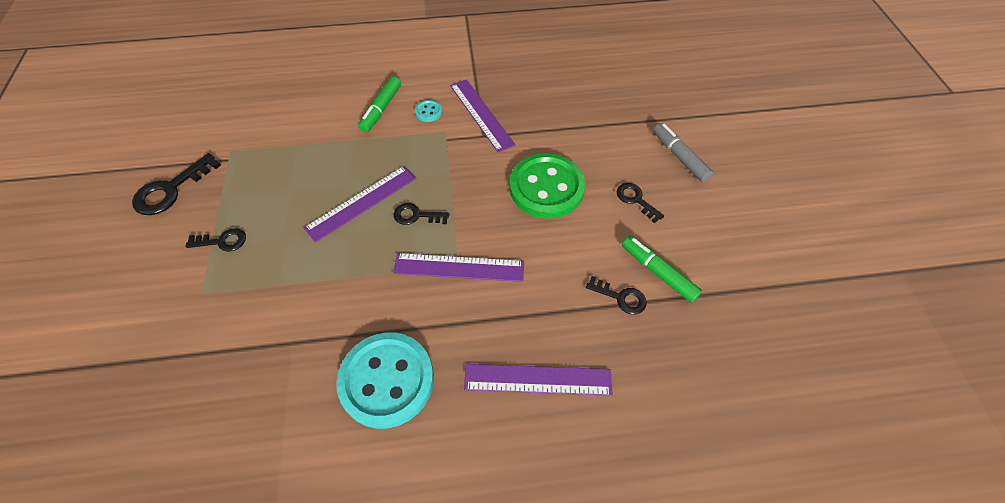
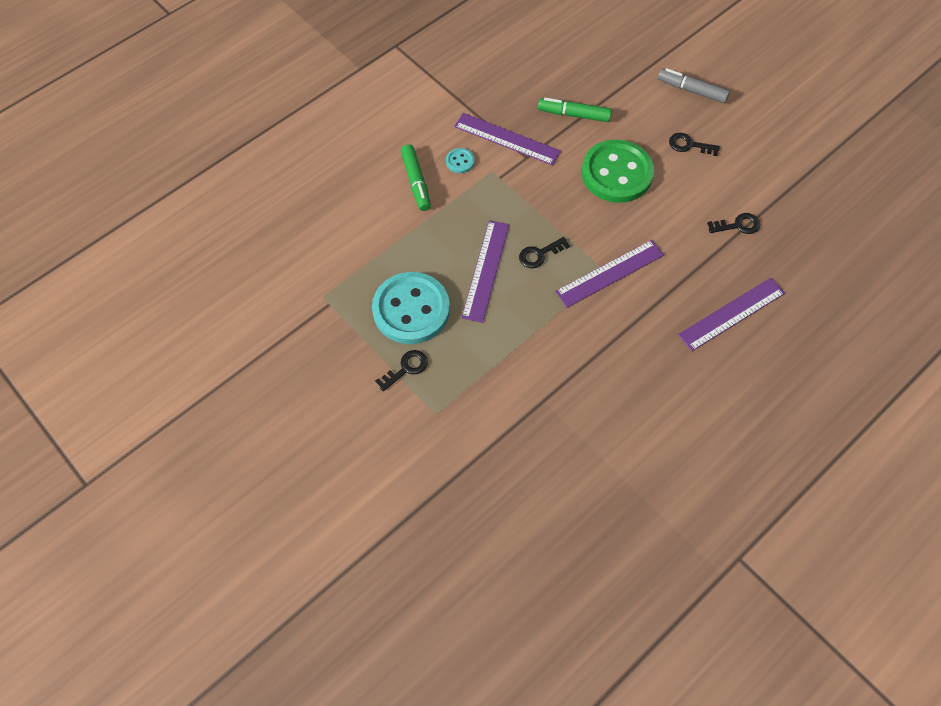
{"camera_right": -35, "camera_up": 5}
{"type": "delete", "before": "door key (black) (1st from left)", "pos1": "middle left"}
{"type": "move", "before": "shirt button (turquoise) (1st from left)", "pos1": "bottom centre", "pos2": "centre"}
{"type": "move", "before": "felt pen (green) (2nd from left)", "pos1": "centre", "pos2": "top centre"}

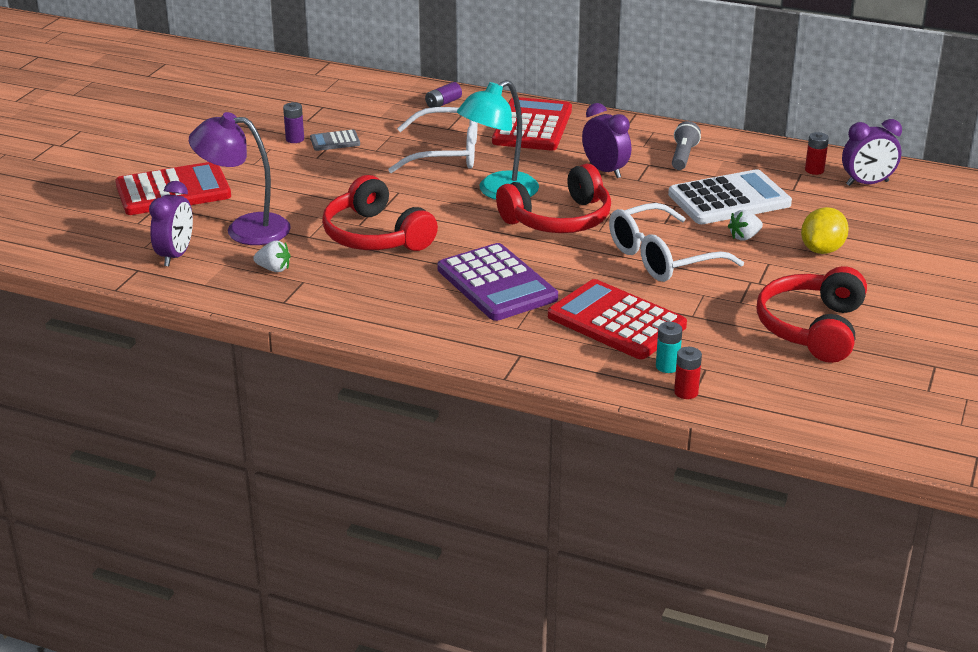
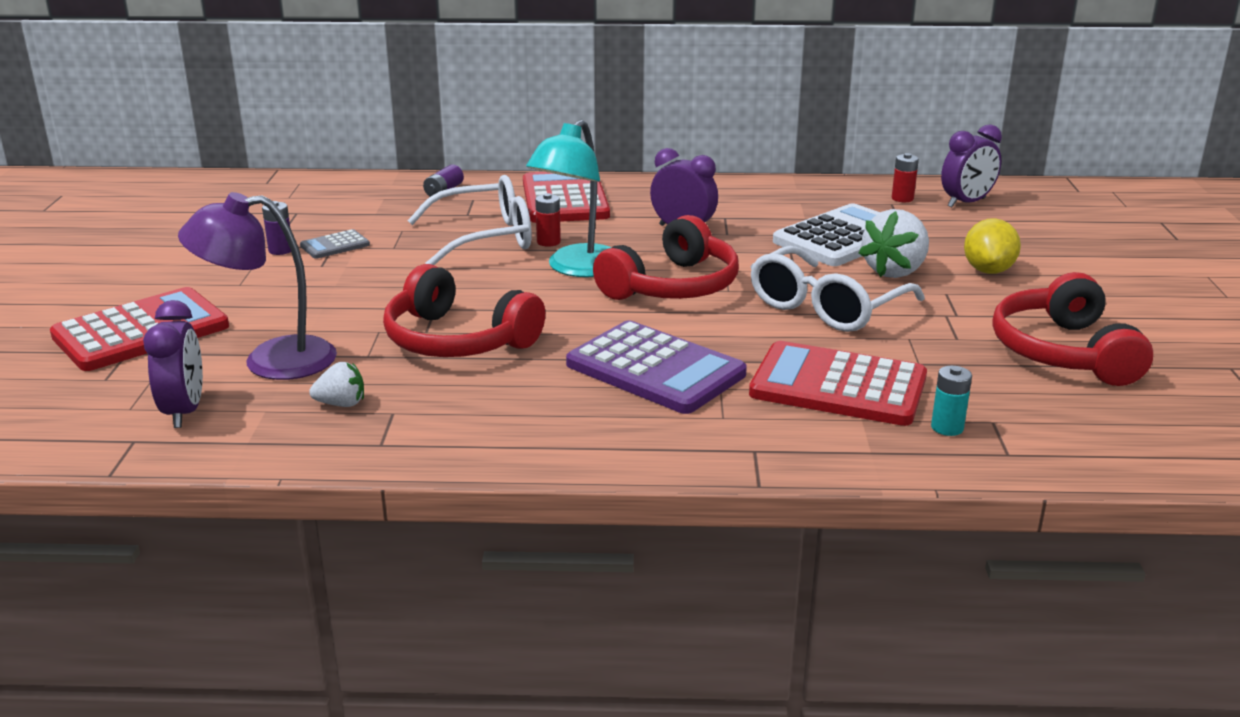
{"camera_right": -20, "camera_up": -5}
{"type": "delete", "before": "torch (gray)", "pos1": "top right"}
{"type": "move", "before": "power cell (crimson) (1st from left)", "pos1": "middle right", "pos2": "top centre"}
{"type": "resize", "before": "toy strawberry (white) (2nd from left)", "pos1": "middle right", "pos2": "middle right", "scale": 1.81}

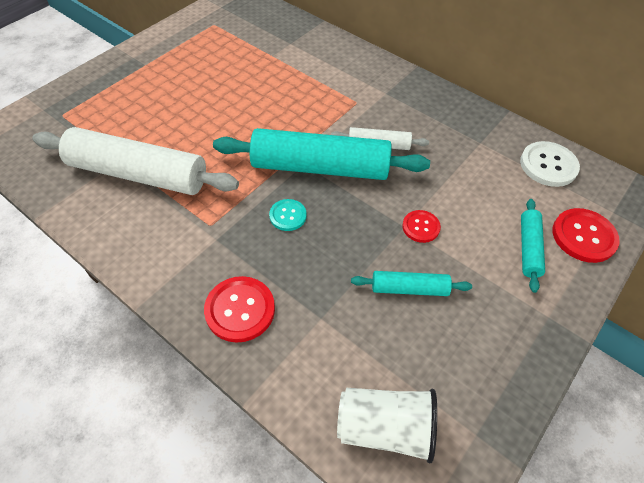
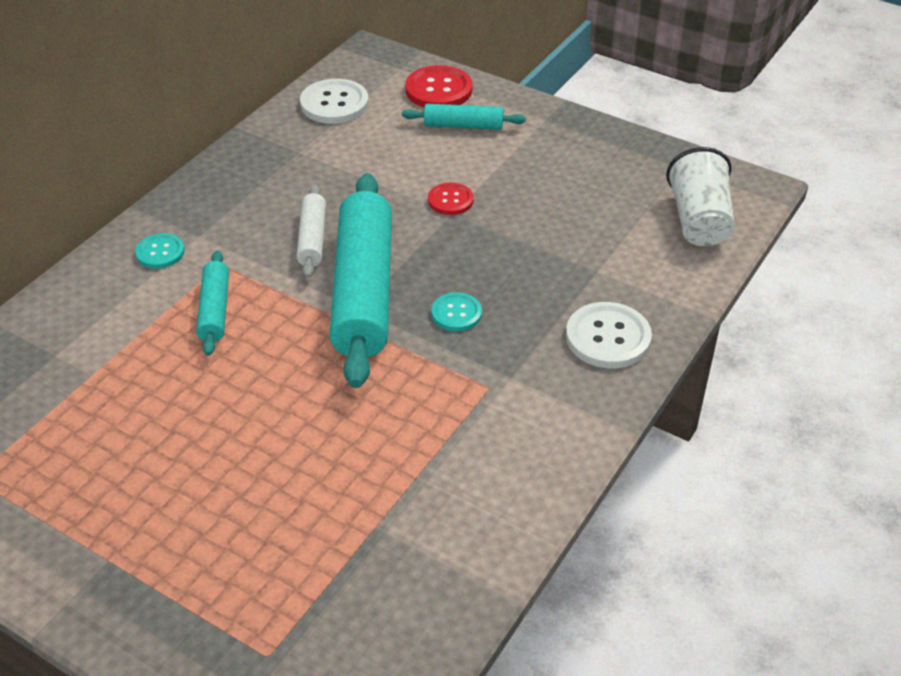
{"camera_right": -95, "camera_up": -10}
{"type": "delete", "before": "pastry roller (white) (1st from left)", "pos1": "middle left"}
{"type": "insert", "after": "shirt button (turquoise) (1st from left)", "pos2": "middle left"}
{"type": "move", "before": "pastry roller (turquoise) (2nd from left in the first image)", "after": "pastry roller (turquoise) (1st from left)", "pos1": "centre", "pos2": "middle left"}
{"type": "recolor", "before": "shirt button (crimson) (1st from left)", "after": "shirt button (white) (2nd from left)", "pos1": "centre", "pos2": "middle right"}

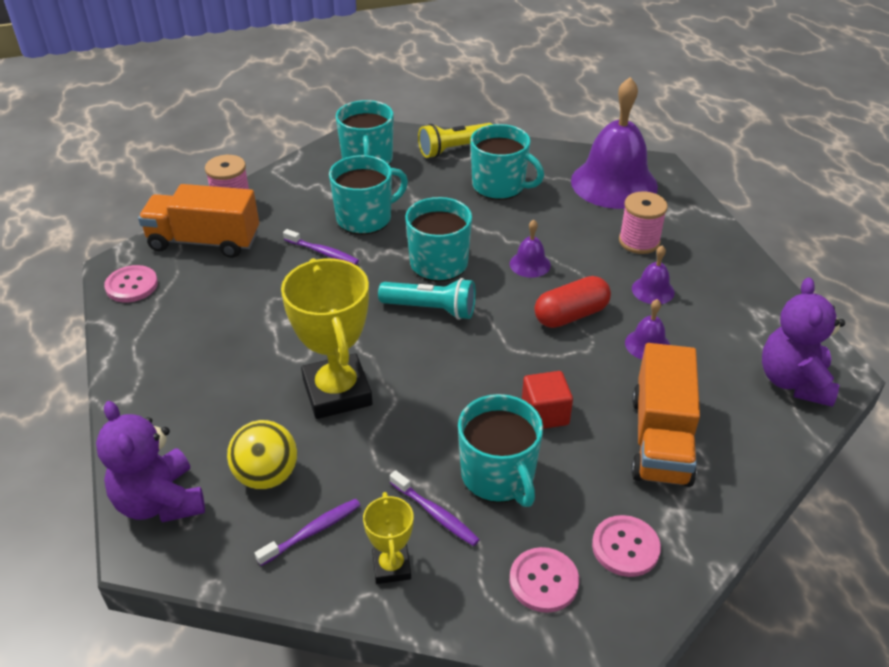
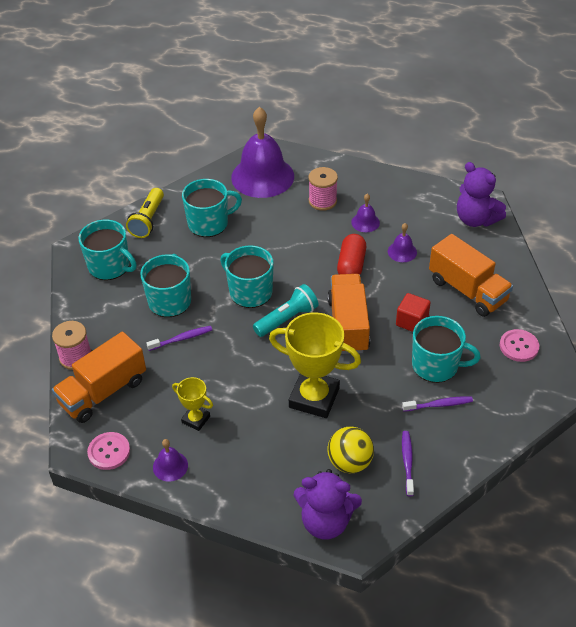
{"camera_right": -50, "camera_up": 5}
{"type": "delete", "before": "shirt button (rose-pink) (2nd from left)", "pos1": "bottom centre"}
{"type": "insert", "after": "toy truck (orange-coloured) (2nd from left)", "pos2": "centre"}
{"type": "move", "before": "trophy (yellow) (2nd from left in the first image)", "after": "trophy (yellow) (1st from left)", "pos1": "bottom centre", "pos2": "centre"}
{"type": "move", "before": "hand bell (violet) (1st from left)", "pos1": "centre", "pos2": "bottom left"}

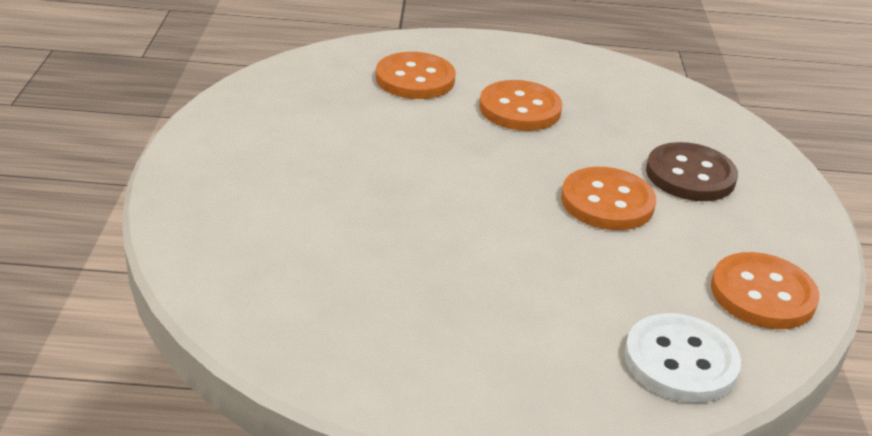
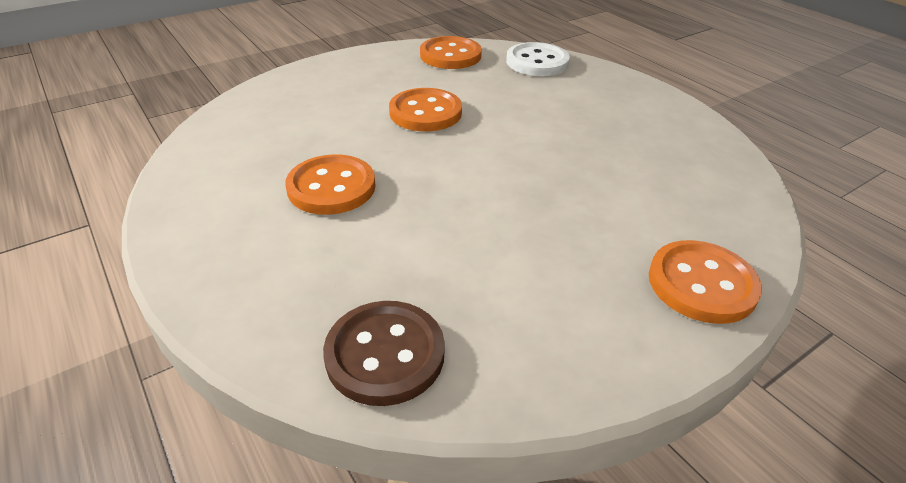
{"camera_right": -125, "camera_up": 5}
{"type": "move", "before": "shirt button (orange-coloured) (1st from left in the first image)", "after": "shirt button (orange-coloured) (4th from left)", "pos1": "top centre", "pos2": "middle right"}
{"type": "move", "before": "shirt button (dark brown)", "pos1": "middle right", "pos2": "bottom centre"}

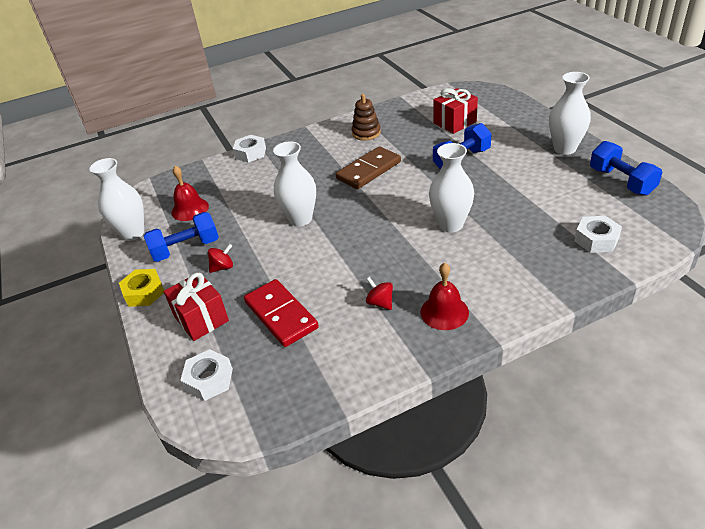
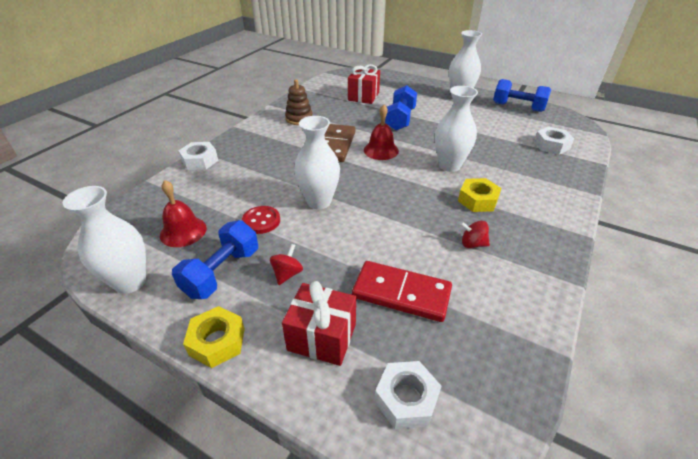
{"camera_right": -40, "camera_up": 0}
{"type": "insert", "after": "shirt button (crimson)", "pos2": "centre"}
{"type": "insert", "after": "hexagon nut (yellow) (2nd from left)", "pos2": "middle right"}
{"type": "move", "before": "hand bell (crimson) (2nd from left)", "pos1": "centre", "pos2": "top centre"}

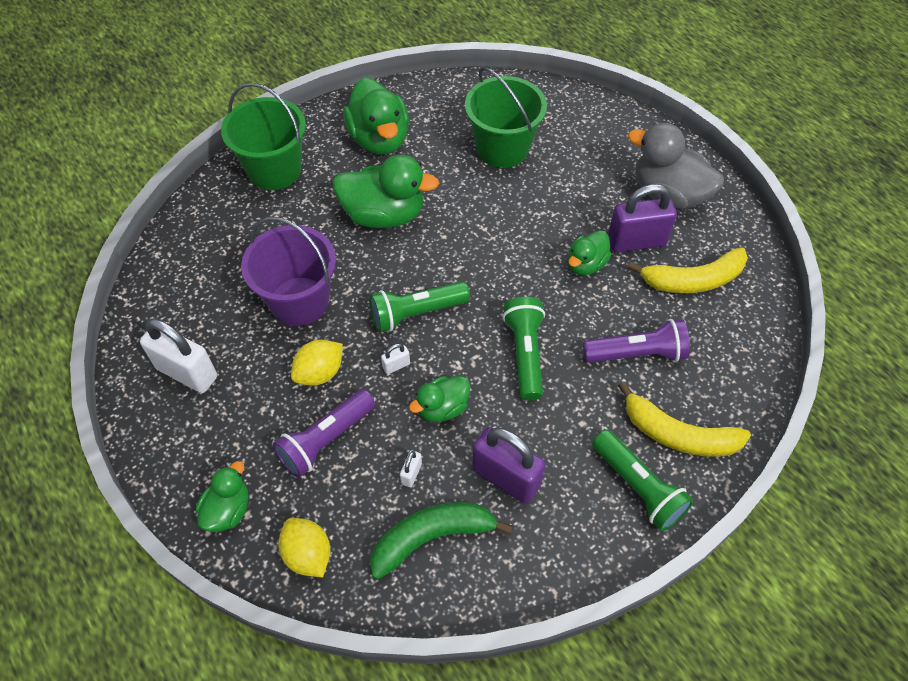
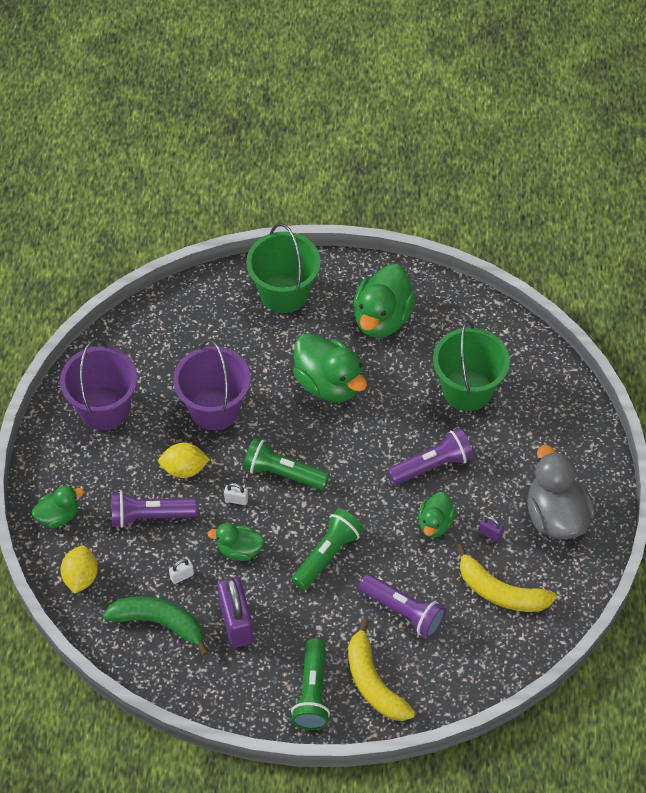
{"camera_right": 40, "camera_up": 0}
{"type": "insert", "after": "torch (violet) (3rd from left)", "pos2": "middle right"}
{"type": "replace", "before": "lock (white) (1st from left)", "after": "bucket (violet) (1st from left)", "pos1": "middle left", "pos2": "middle left"}
{"type": "rotate", "before": "rubber duck (green) (5th from left)", "pos1": "centre", "pos2": "middle right", "turn": -60}
{"type": "resize", "before": "lock (violet) (2nd from left)", "pos1": "top right", "pos2": "bottom right", "scale": 0.43}

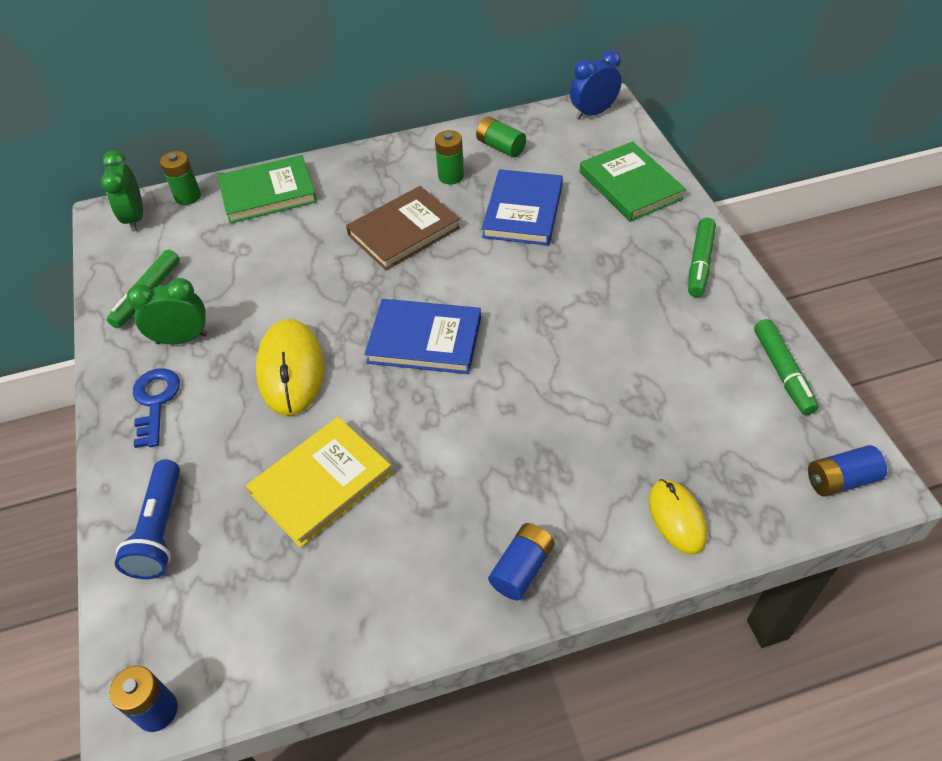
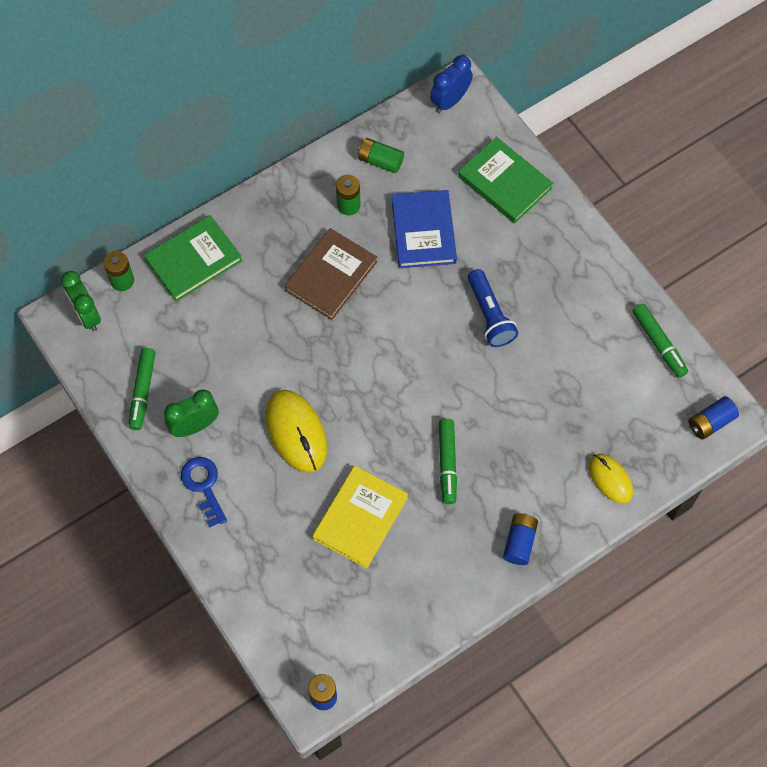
{"camera_right": -20, "camera_up": 15}
{"type": "delete", "before": "hardcover (cobalt) (1st from left)", "pos1": "centre"}
{"type": "move", "before": "torch (cobalt)", "pos1": "bottom left", "pos2": "centre"}
{"type": "move", "before": "felt pen (green) (2nd from left)", "pos1": "middle right", "pos2": "centre"}

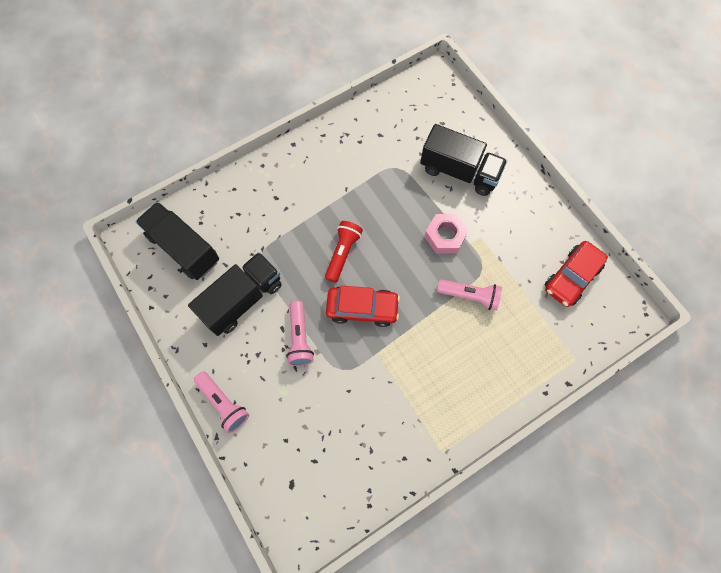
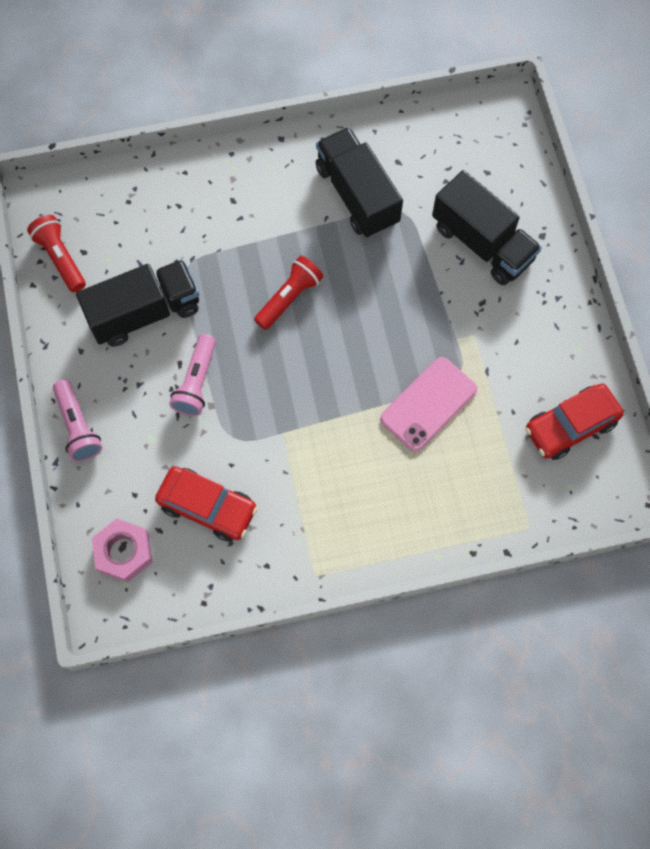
{"camera_right": 20, "camera_up": 0}
{"type": "insert", "after": "torch (crimson) (1st from left)", "pos2": "top left"}
{"type": "move", "before": "toy truck (black) (1st from left in the first image)", "after": "toy truck (black) (2nd from left)", "pos1": "middle left", "pos2": "top centre"}
{"type": "move", "before": "toy car (crimson) (1st from left)", "pos1": "centre", "pos2": "middle left"}
{"type": "move", "before": "hexagon nut (rose-pink)", "pos1": "centre", "pos2": "middle left"}
{"type": "replace", "before": "torch (rose-pink) (3rd from left)", "after": "smartphone (rose-pink)", "pos1": "centre", "pos2": "centre"}

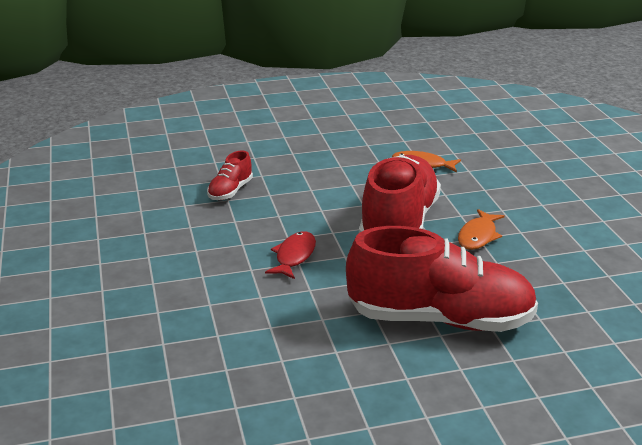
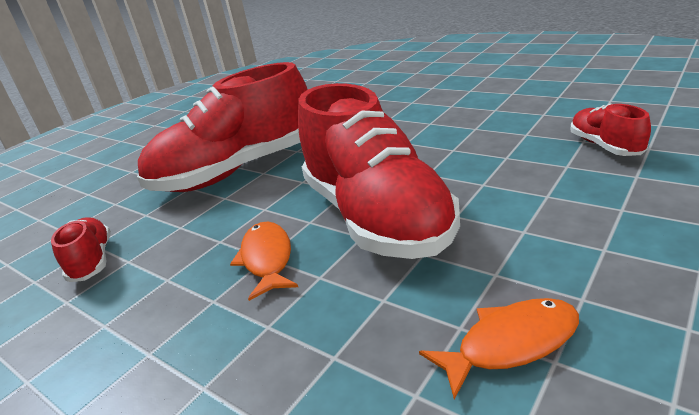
{"camera_right": 145, "camera_up": 0}
{"type": "delete", "before": "fish figure (crimson)", "pos1": "centre"}
{"type": "insert", "after": "shoe (crimson) (1st from left)", "pos2": "middle left"}

